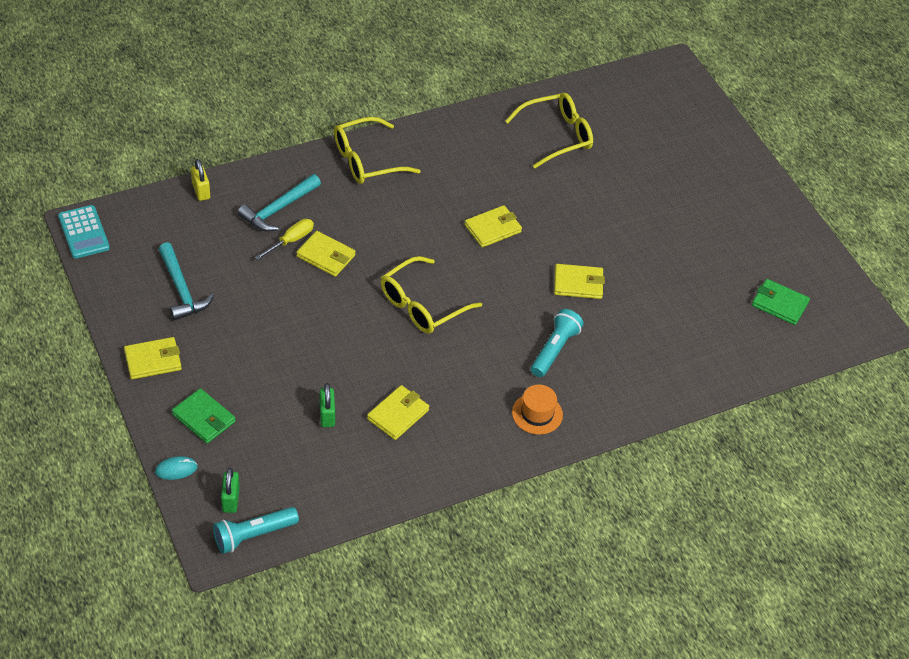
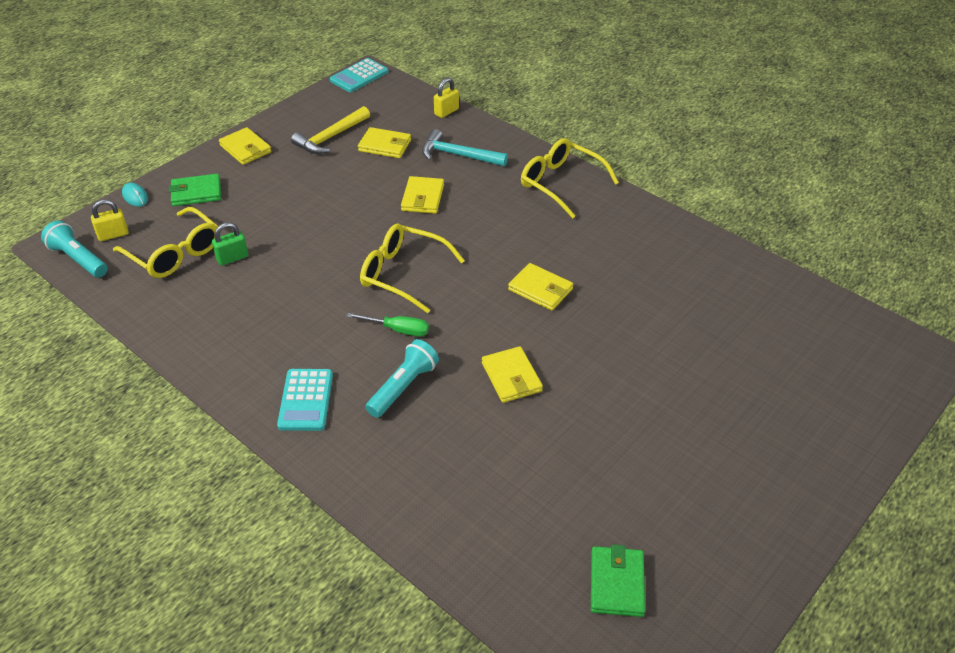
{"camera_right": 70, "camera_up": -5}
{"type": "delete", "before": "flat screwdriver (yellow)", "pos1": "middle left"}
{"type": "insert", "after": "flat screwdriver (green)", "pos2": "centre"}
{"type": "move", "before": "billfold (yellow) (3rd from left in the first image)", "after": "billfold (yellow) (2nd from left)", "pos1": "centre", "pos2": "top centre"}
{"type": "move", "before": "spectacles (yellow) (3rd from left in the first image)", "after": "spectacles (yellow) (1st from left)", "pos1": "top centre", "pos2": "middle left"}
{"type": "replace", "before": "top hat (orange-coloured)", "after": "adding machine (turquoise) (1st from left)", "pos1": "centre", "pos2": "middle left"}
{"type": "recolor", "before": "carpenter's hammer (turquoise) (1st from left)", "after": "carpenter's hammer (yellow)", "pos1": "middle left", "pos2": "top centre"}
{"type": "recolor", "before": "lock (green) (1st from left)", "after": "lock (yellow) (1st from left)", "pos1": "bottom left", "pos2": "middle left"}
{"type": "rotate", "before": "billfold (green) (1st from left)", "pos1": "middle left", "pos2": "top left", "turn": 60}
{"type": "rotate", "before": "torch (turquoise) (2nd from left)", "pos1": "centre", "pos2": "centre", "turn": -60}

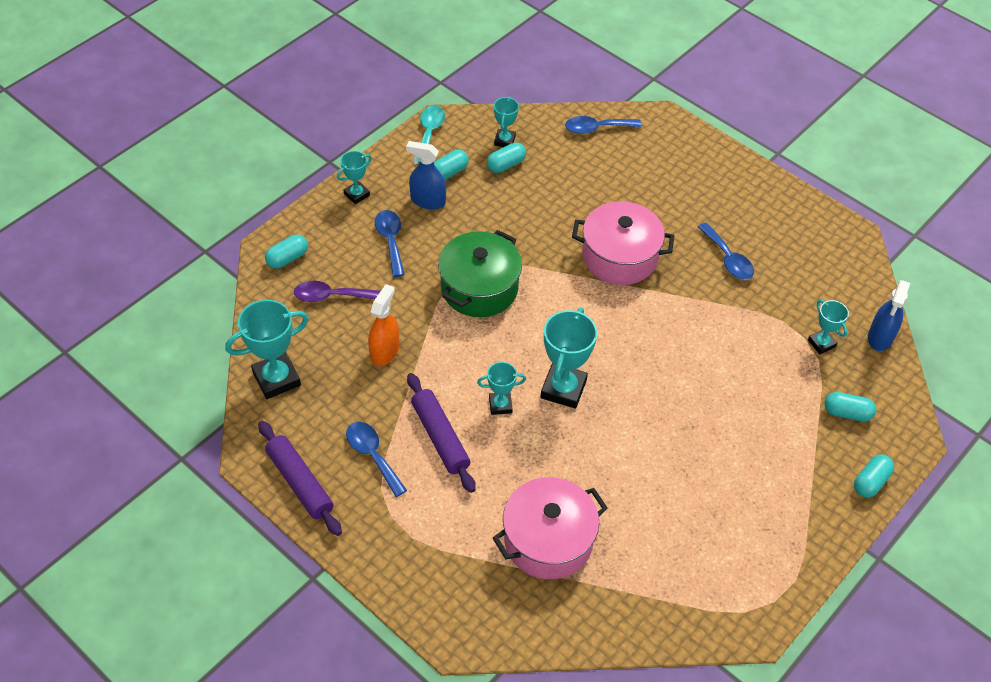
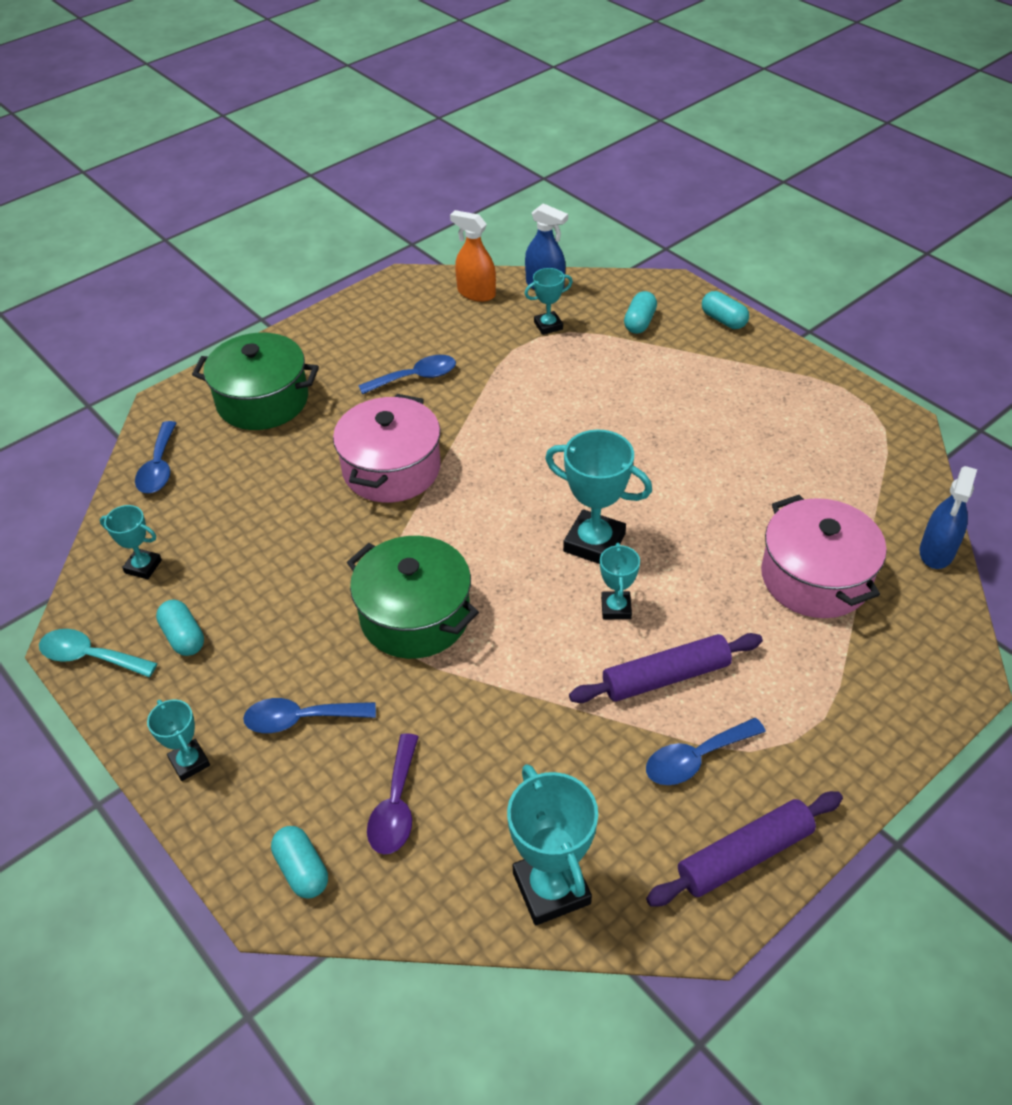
{"camera_right": -80, "camera_up": -5}
{"type": "delete", "before": "pill (turquoise) (3rd from left)", "pos1": "top centre"}
{"type": "insert", "after": "pot (green) (1st from left)", "pos2": "middle left"}
{"type": "move", "before": "sprayer (orange-coloured)", "pos1": "centre", "pos2": "top centre"}
{"type": "move", "before": "sprayer (cobalt) (1st from left in the first image)", "after": "sprayer (cobalt) (2nd from left)", "pos1": "top centre", "pos2": "middle right"}

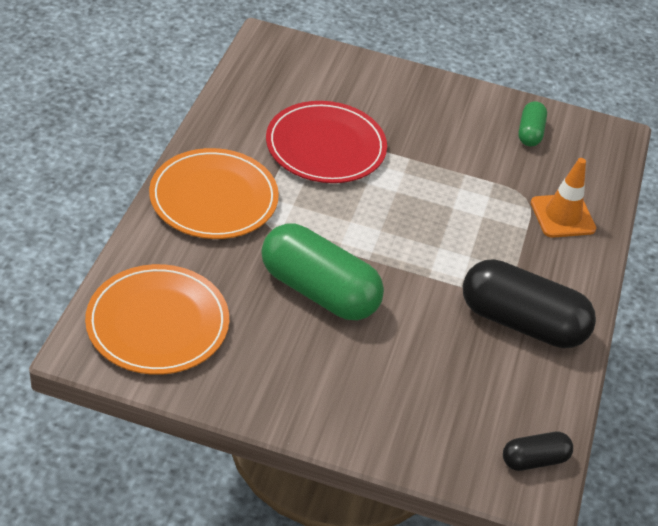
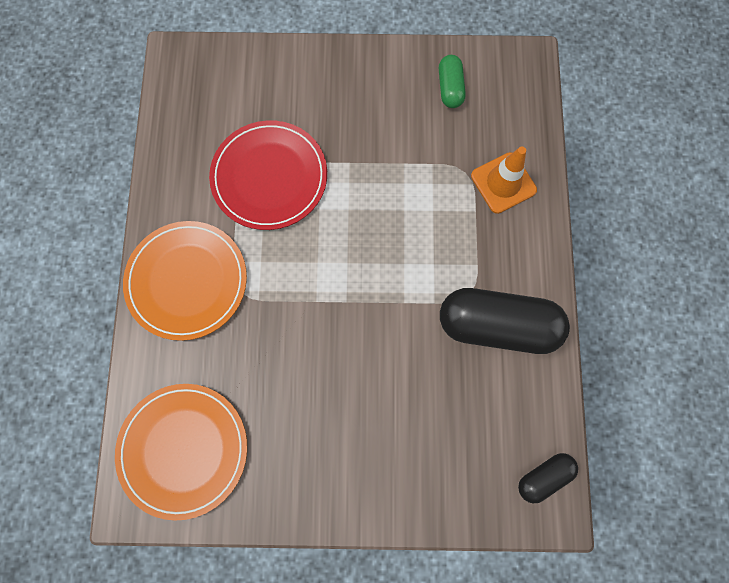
{"camera_right": -10, "camera_up": 30}
{"type": "delete", "before": "pill (green) (1st from left)", "pos1": "centre"}

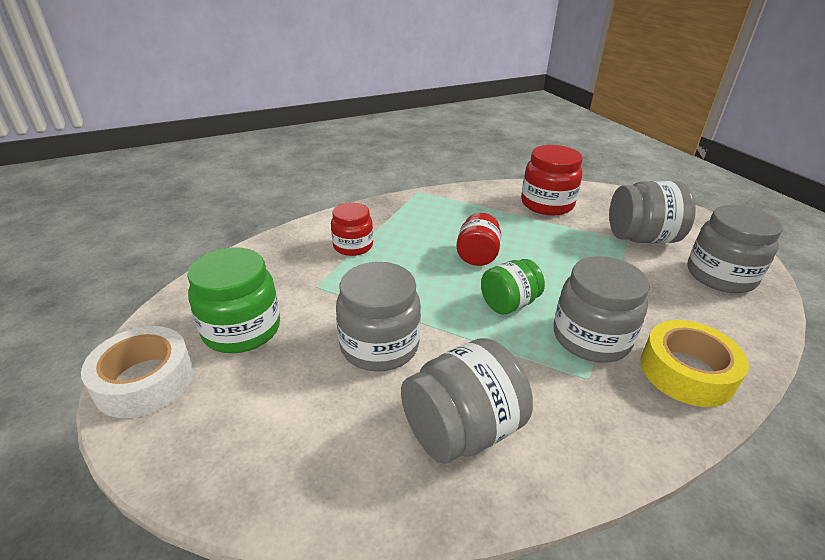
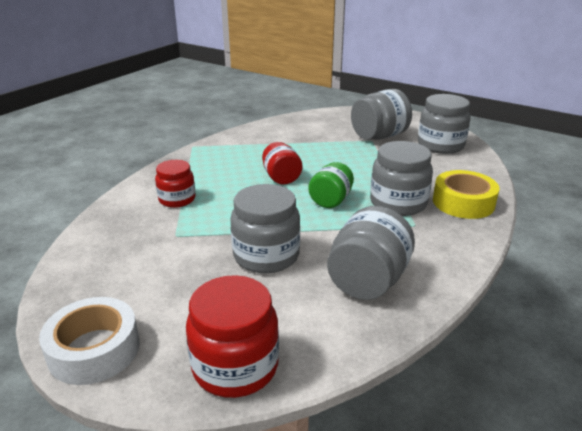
{"camera_right": -30, "camera_up": -5}
{"type": "delete", "before": "jam jar (green) (1st from left)", "pos1": "middle left"}
{"type": "move", "before": "jam jar (crimson) (3rd from left in the first image)", "after": "jam jar (crimson) (2nd from left)", "pos1": "top right", "pos2": "bottom centre"}

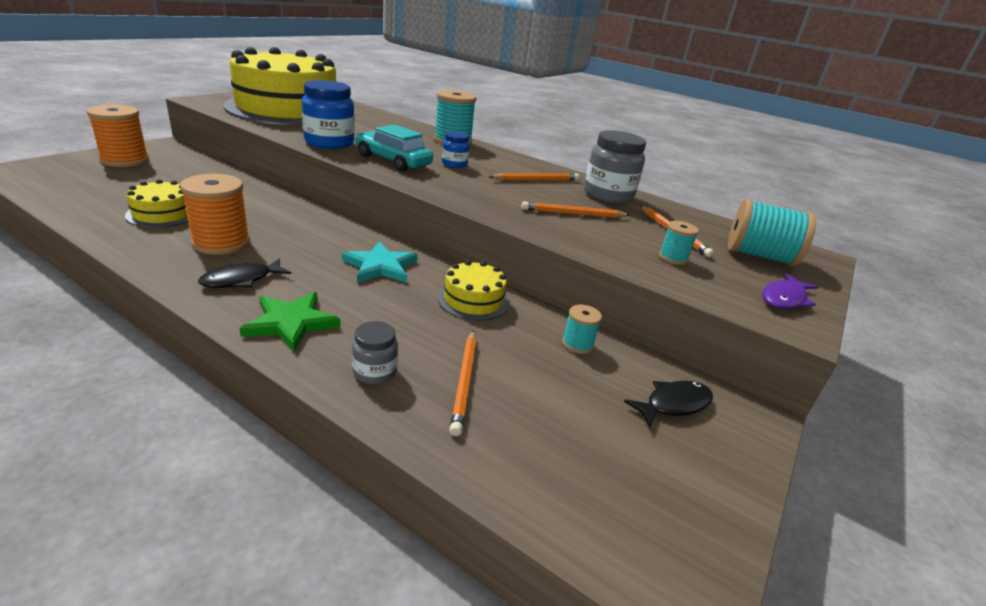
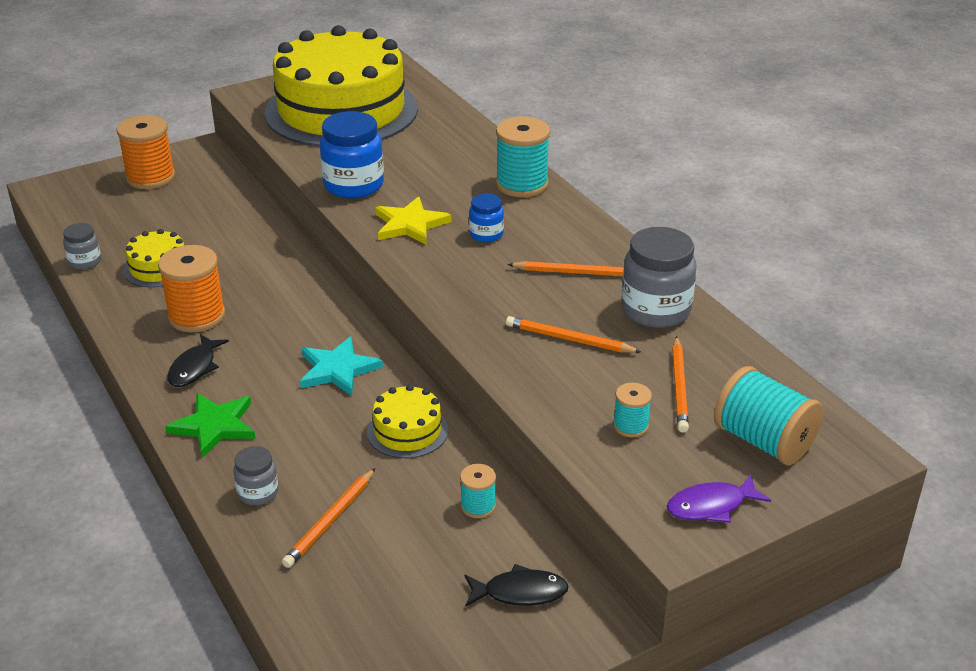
{"camera_right": 30, "camera_up": 5}
{"type": "insert", "after": "jam jar (gray) (1st from left)", "pos2": "middle left"}
{"type": "replace", "before": "toy car (turquoise)", "after": "star shape (yellow)", "pos1": "top centre", "pos2": "top centre"}
{"type": "rotate", "before": "fish figure (black) (1st from left)", "pos1": "middle left", "pos2": "middle left", "turn": -60}

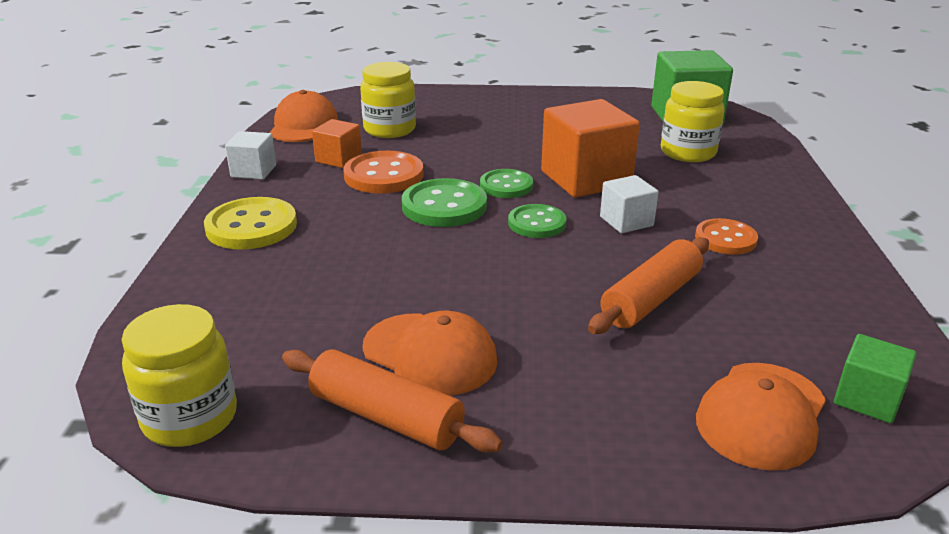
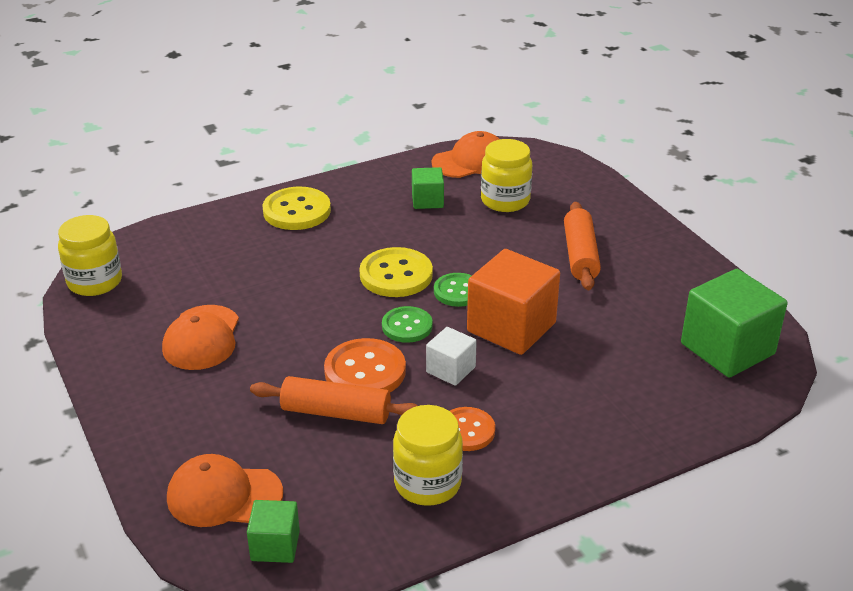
{"camera_right": 60, "camera_up": 5}
{"type": "delete", "before": "block (white) (1st from left)", "pos1": "top left"}
{"type": "move", "before": "pastry roller (orange-coloured) (1st from left in the first image)", "after": "pastry roller (orange-coloured) (2nd from left)", "pos1": "bottom centre", "pos2": "middle right"}
{"type": "move", "before": "shirt button (orange-coloured) (1st from left)", "pos1": "top centre", "pos2": "centre"}
{"type": "move", "before": "jam jar (yellow) (3rd from left in the first image)", "after": "jam jar (yellow) (2nd from left)", "pos1": "top right", "pos2": "bottom centre"}
{"type": "recolor", "before": "block (orange-coloured) (1st from left)", "after": "block (green) (2nd from left)", "pos1": "top centre", "pos2": "top centre"}
{"type": "recolor", "before": "shirt button (green) (1st from left)", "after": "shirt button (yellow) (2nd from left)", "pos1": "centre", "pos2": "centre"}

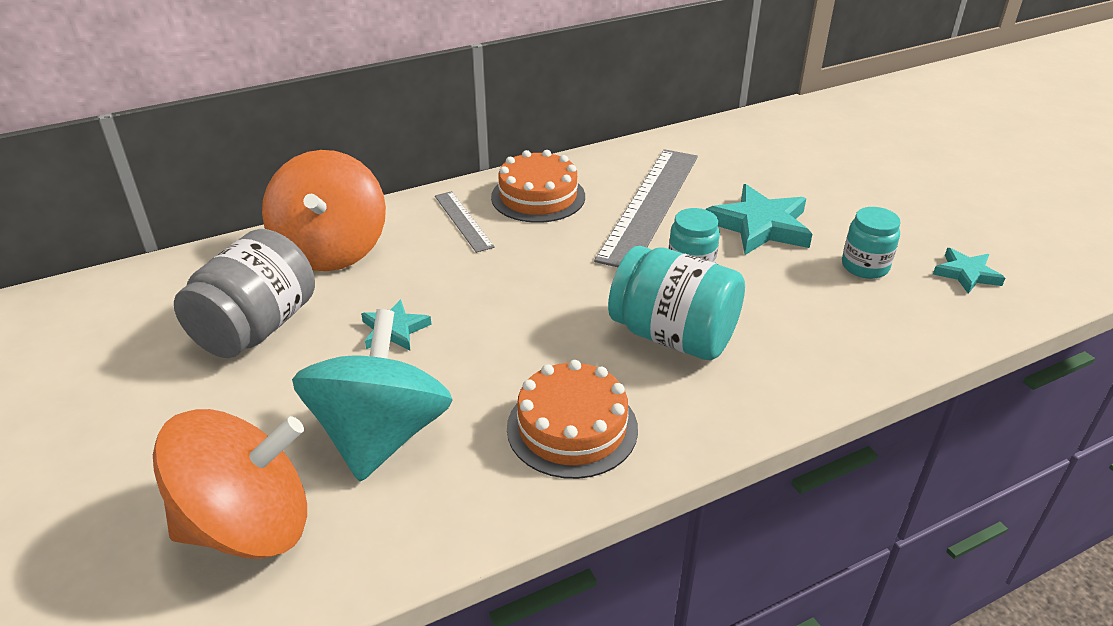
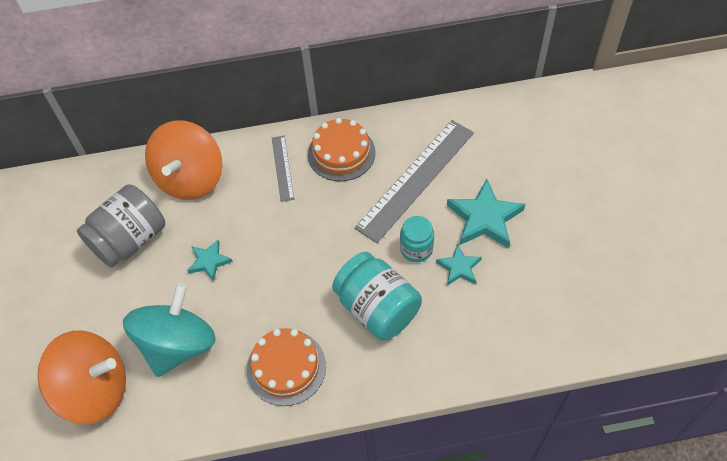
{"camera_right": 20, "camera_up": 20}
{"type": "delete", "before": "jam jar (turquoise) (3rd from left)", "pos1": "middle right"}
{"type": "move", "before": "star shape (turquoise) (3rd from left in the first image)", "after": "star shape (turquoise) (2nd from left)", "pos1": "middle right", "pos2": "centre"}

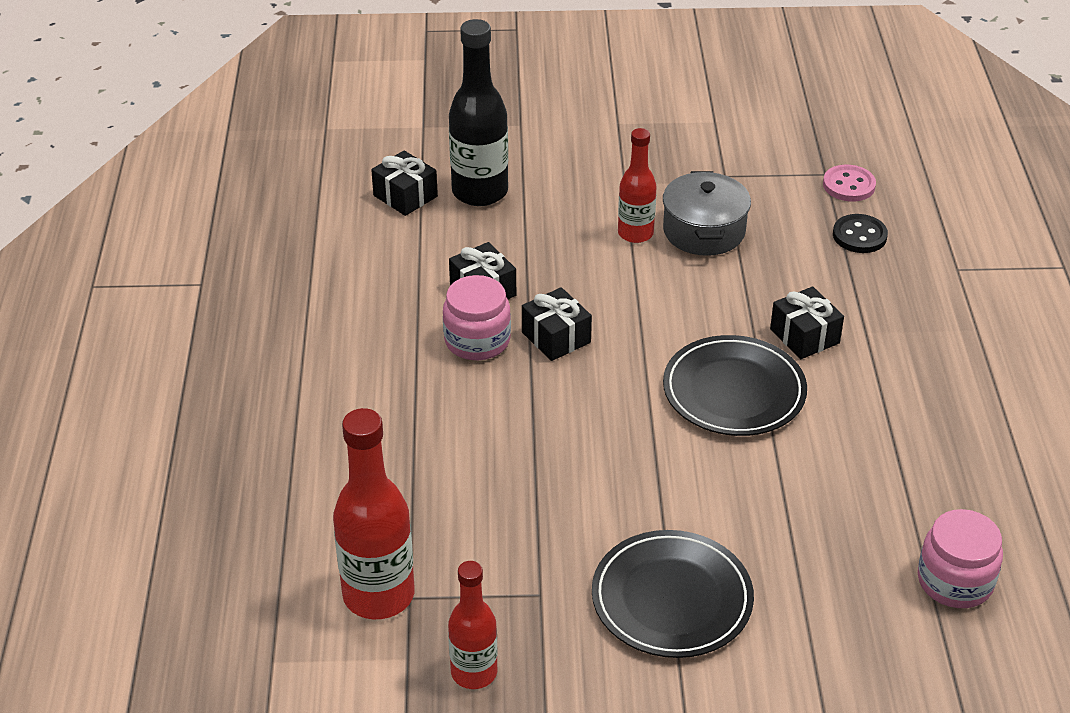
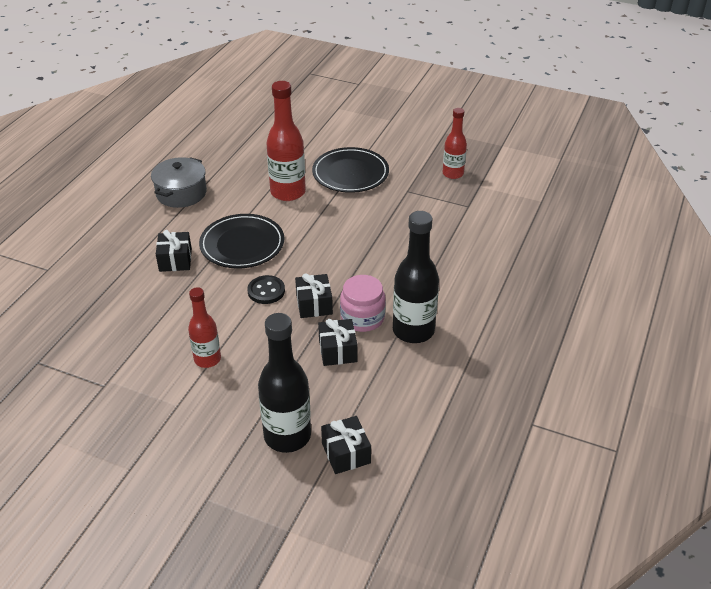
{"camera_right": -155, "camera_up": 0}
{"type": "delete", "before": "shirt button (rose-pink)", "pos1": "top right"}
{"type": "delete", "before": "jam jar (rose-pink) (2nd from left)", "pos1": "bottom right"}
{"type": "insert", "after": "flask (black) (2nd from left)", "pos2": "centre"}
{"type": "move", "before": "flask (crimson) (1st from left in the first image)", "after": "flask (crimson) (2nd from left)", "pos1": "bottom centre", "pos2": "top centre"}
{"type": "move", "before": "pot (gray)", "pos1": "top centre", "pos2": "top left"}
{"type": "move", "before": "shirt button (black)", "pos1": "top right", "pos2": "centre"}

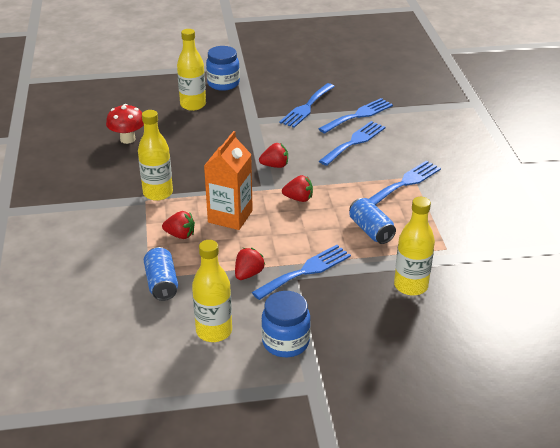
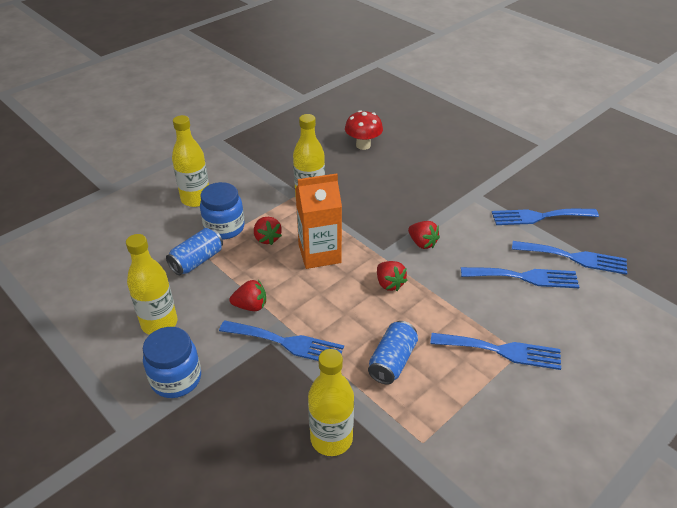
{"camera_right": 55, "camera_up": 5}
{"type": "move", "before": "flask (yellow) (2nd from left)", "pos1": "top centre", "pos2": "top left"}
{"type": "move", "before": "jam jar (cobalt) (1st from left in the first image)", "after": "jam jar (cobalt) (2nd from left)", "pos1": "top centre", "pos2": "middle left"}

